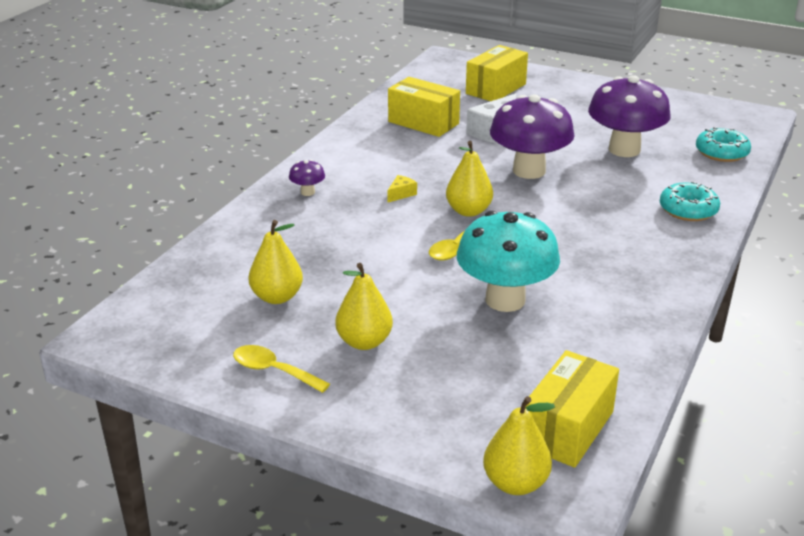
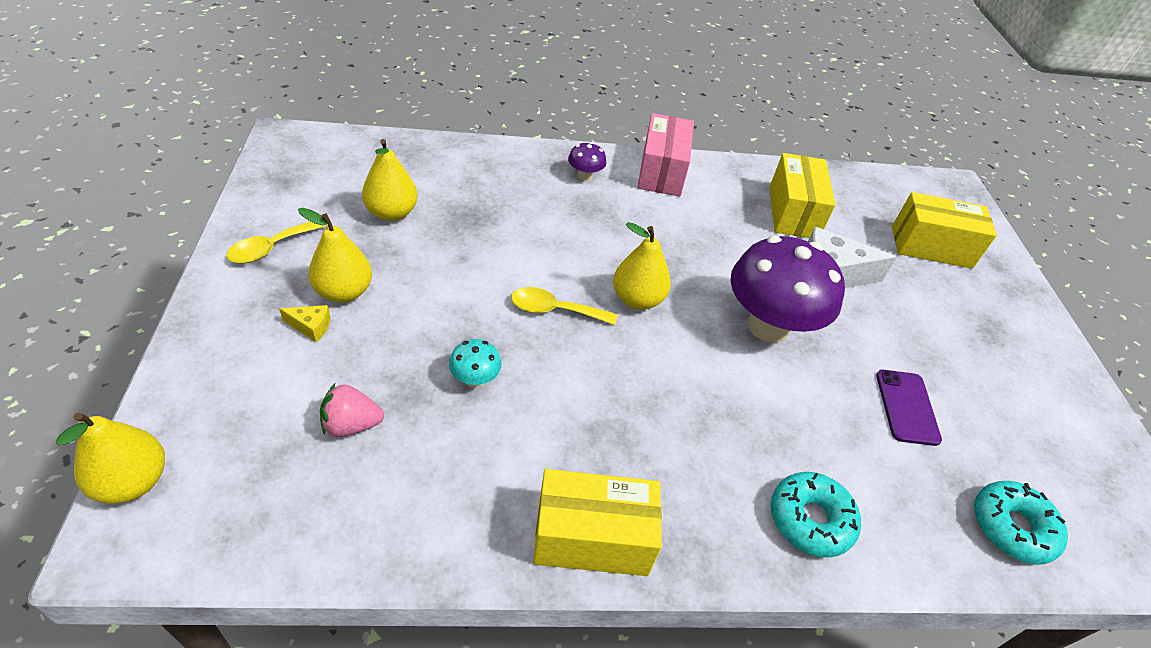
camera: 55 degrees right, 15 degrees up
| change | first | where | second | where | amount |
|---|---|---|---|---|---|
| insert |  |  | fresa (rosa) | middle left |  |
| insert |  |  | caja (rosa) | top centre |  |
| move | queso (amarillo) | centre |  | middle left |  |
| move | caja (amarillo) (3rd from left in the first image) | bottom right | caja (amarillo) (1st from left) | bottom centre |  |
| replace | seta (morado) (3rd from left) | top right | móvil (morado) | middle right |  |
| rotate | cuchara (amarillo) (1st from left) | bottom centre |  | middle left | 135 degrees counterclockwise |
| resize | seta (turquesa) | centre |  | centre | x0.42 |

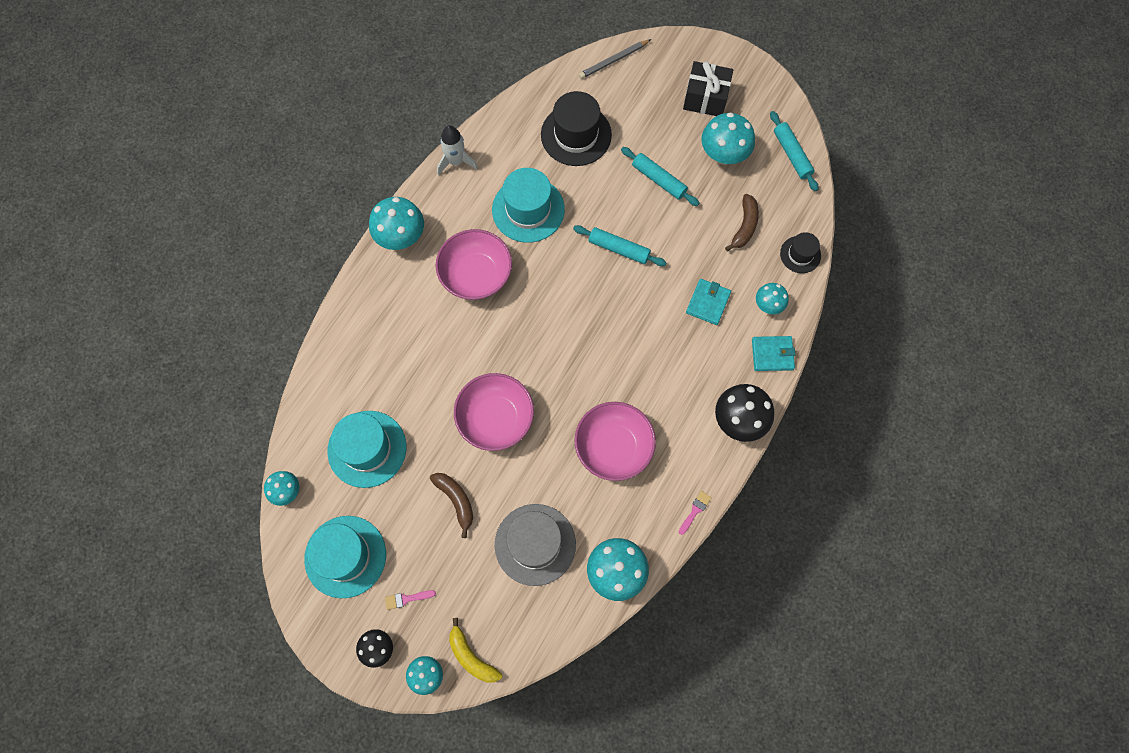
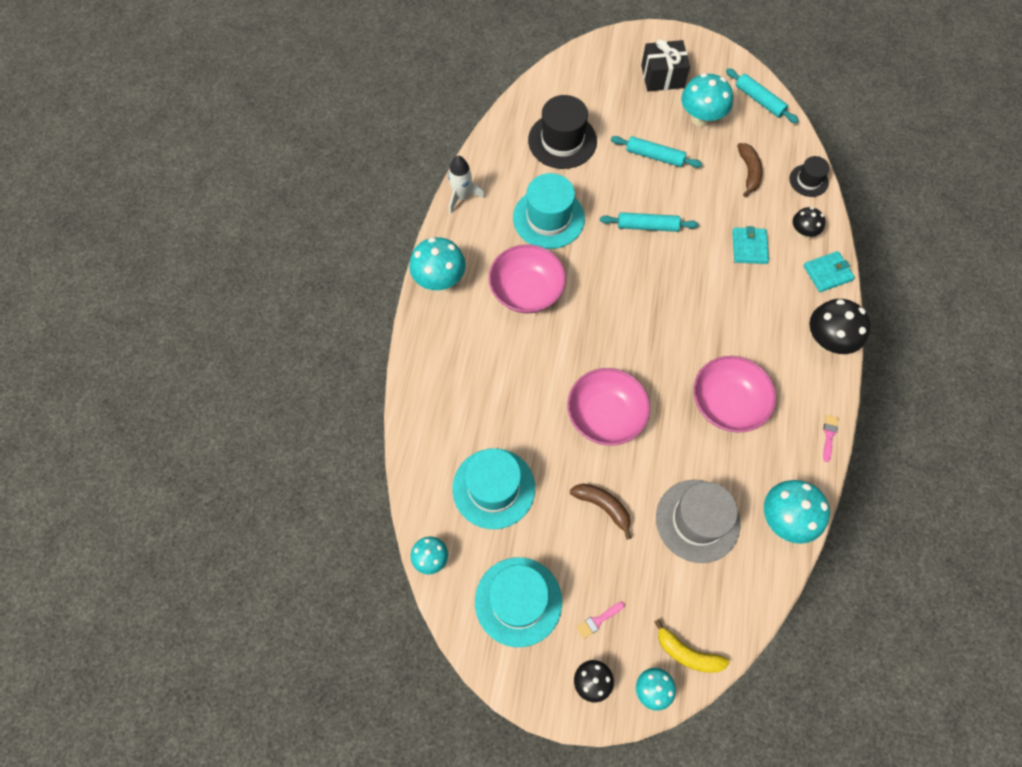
camera: 20 degrees left, 5 degrees down
| change | first | where | second | where | amount |
|---|---|---|---|---|---|
| delete | lápiz (gris) | top centre |  |  |  |
| recolor | seta (turquesa) (6th from left) | middle right | seta (negro) (2nd from left) | top right |  |

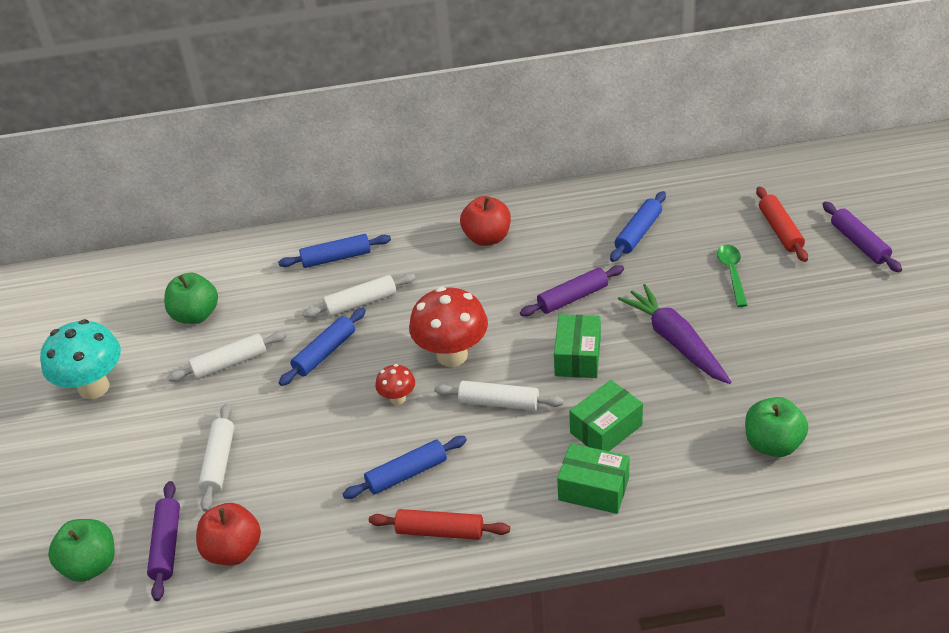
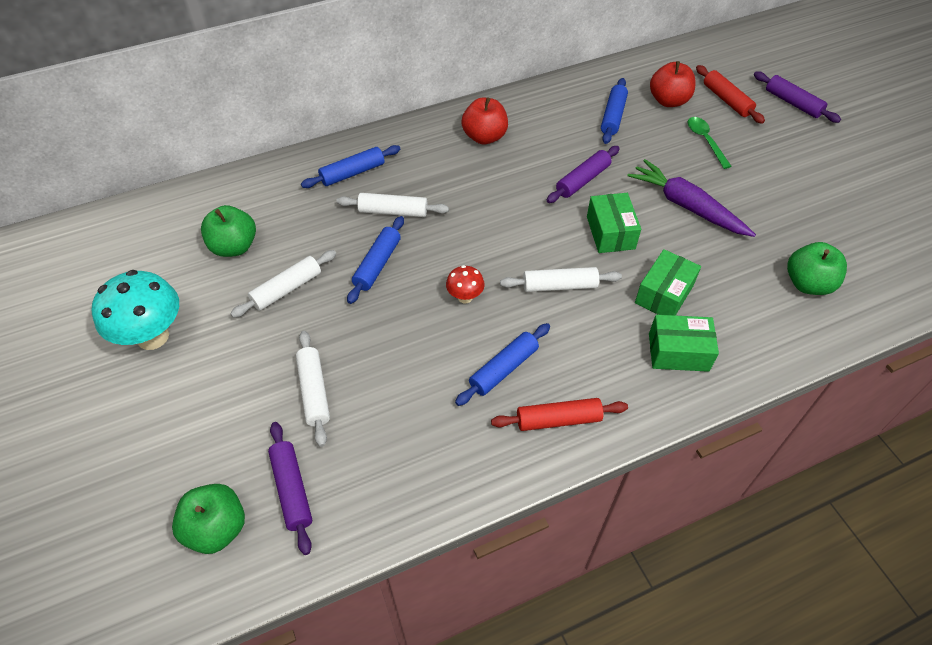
camera: 20 degrees left, 10 degrees up
| change | first | where | second | where | amount |
|---|---|---|---|---|---|
| delete | seta (rojo) (2nd from left) | centre |  |  |  |
| move | manzana (rojo) (1st from left in the first image) | bottom left | manzana (rojo) (2nd from left) | top right |  |
| rotate | rodillo (blanco) (3rd from left) | centre |  | top centre | 45 degrees clockwise |

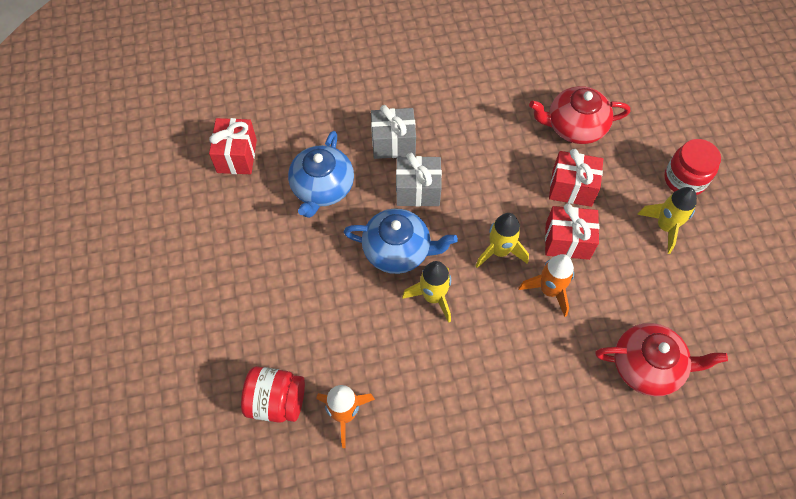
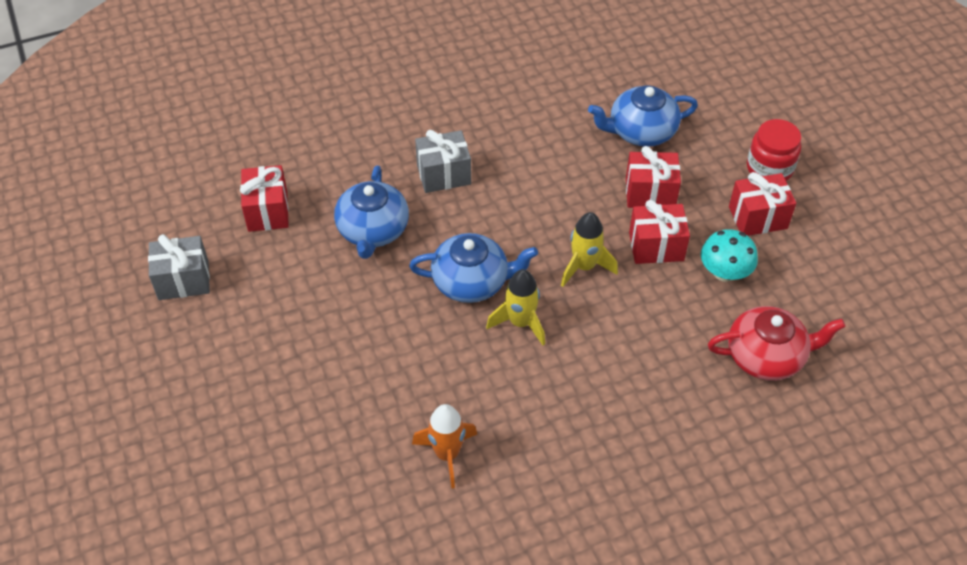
camera: 10 degrees left, 10 degrees down
| change | first | where | second | where | amount |
|---|---|---|---|---|---|
| delete | tarro (rojo) (1st from left) | bottom centre |  |  |  |
| delete | cohete (naranja) (2nd from left) | middle right |  |  |  |
| insert |  |  | seta (turquesa) | middle right |  |
| move | regalo (gris) (2nd from left in the first image) | centre | regalo (gris) (1st from left) | middle left |  |
| replace | cohete (amarillo) (3rd from left) | middle right | regalo (rojo) (4th from left) | middle right |  |
| recolor | tetera (rojo) (1st from left) | top right | tetera (azul) (3rd from left) | top centre |  |

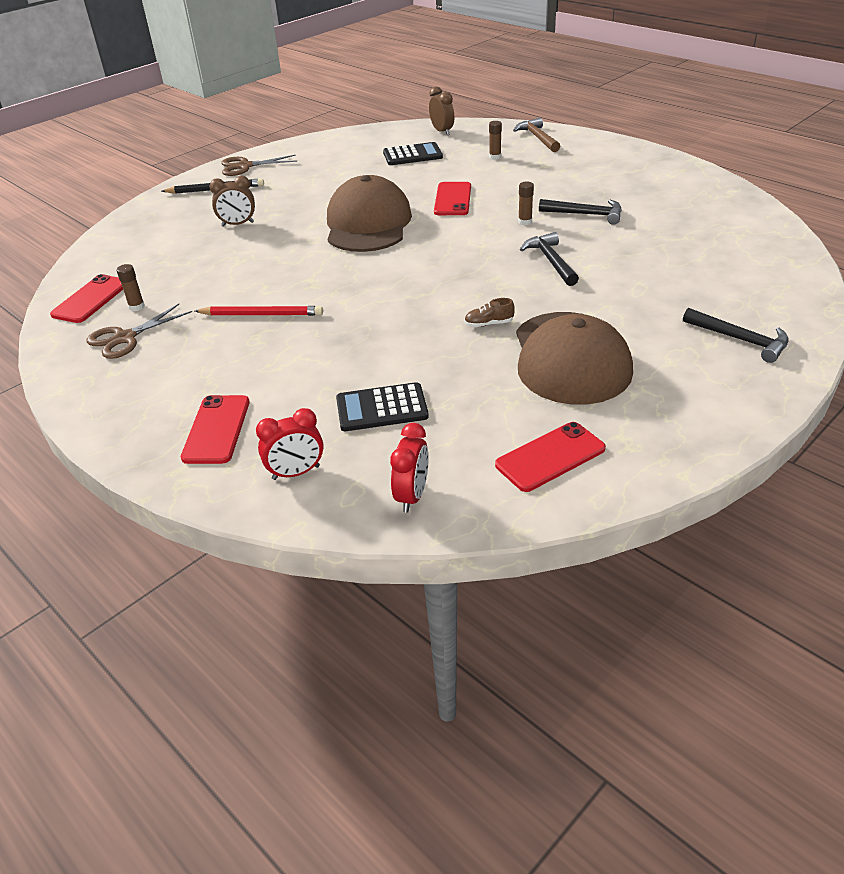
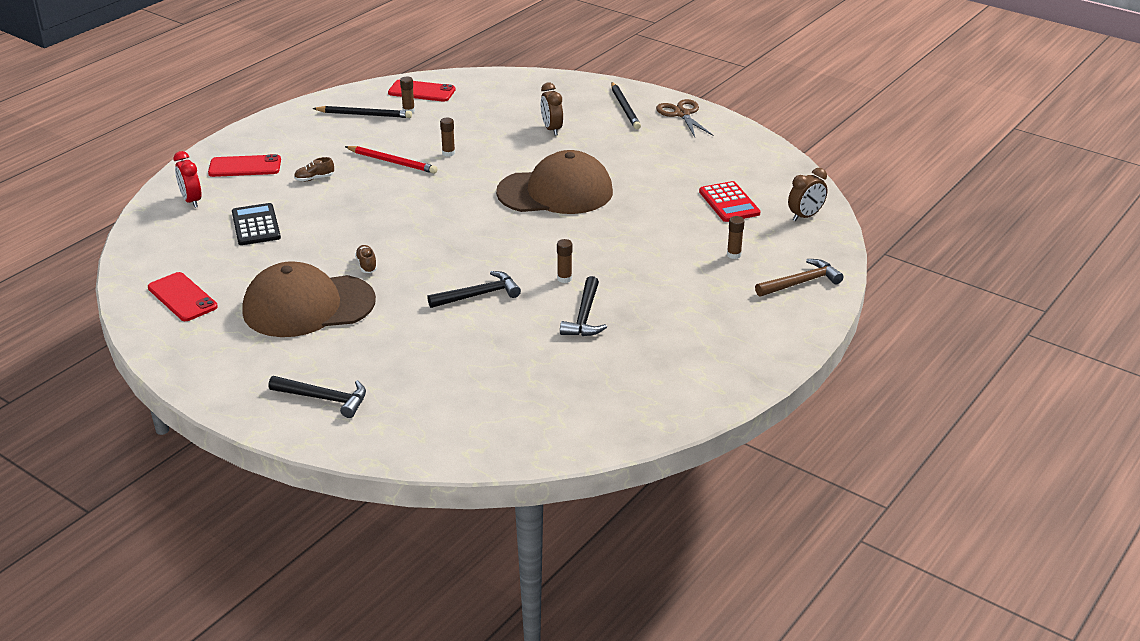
camera: 80 degrees right, 5 degrees down
| change | first | where | second | where | amount |
|---|---|---|---|---|---|
| delete | despertador (rojo) (2nd from left) | centre |  |  |  |
| delete | móvil (rojo) (3rd from left) | top centre |  |  |  |
| insert |  |  | zapato (marrón) (1st from left) | top left |  |
| insert |  |  | barra de pegamento (marrón) (2nd from left) | top centre |  |
| replace | tijeras (marrón) (1st from left) | middle left | lápiz (negro) (1st from left) | top left |  |
| recolor | calculadora (negro) (2nd from left) | top centre | calculadora (rojo) | top centre |  |
| rotate | lápiz (rojo) | middle left |  | top centre | 60 degrees counterclockwise |
| rotate | martillo (negro) (3rd from left in the first image) | middle right | martillo (negro) (1st from left) | middle left | 105 degrees counterclockwise |

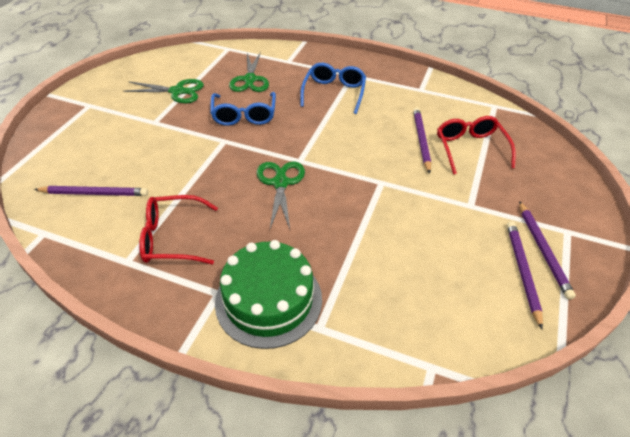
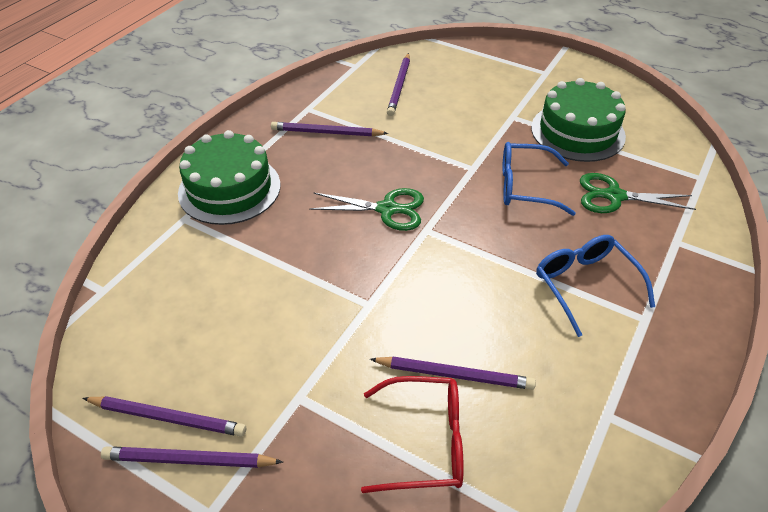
camera: 100 degrees right, 0 degrees up
| change | first | where | second | where | amount |
|---|---|---|---|---|---|
| replace | tijeras (verde) (1st from left) | top left | tarta (verde) (2nd from left) | top right |  |
| replace | gafas (rojo) (1st from left) | middle left | lápiz (morado) (3rd from left) | top centre |  |
| rotate | gafas (azul) (2nd from left) | top centre |  | middle right | 135 degrees counterclockwise |

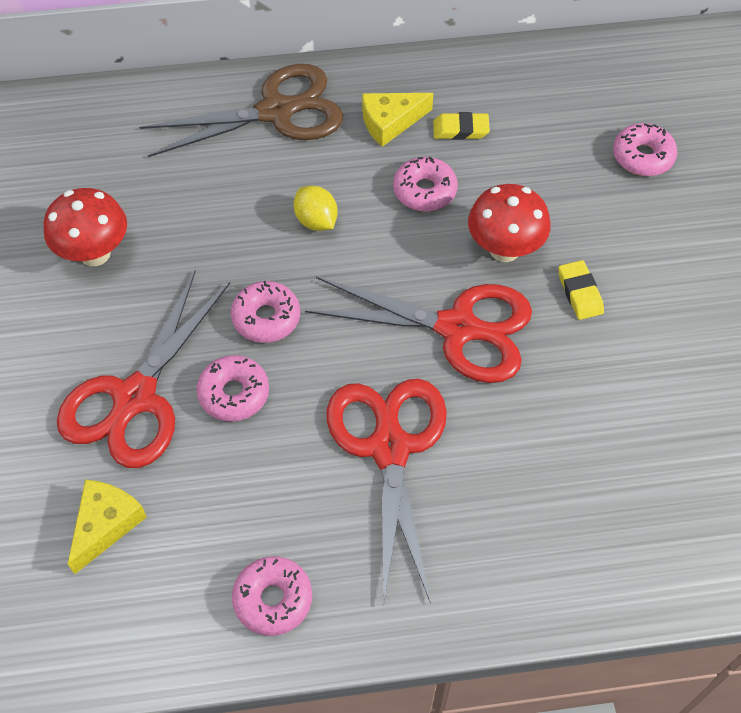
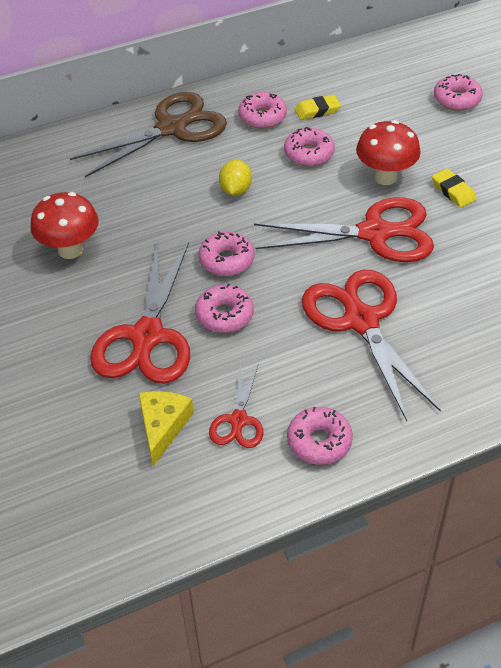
camera: 15 degrees left, 10 degrees down
| change | first | where | second | where | amount |
|---|---|---|---|---|---|
| insert |  |  | tijeras (rojo) (2nd from left) | centre |  |
| replace | queso (amarillo) (2nd from left) | top centre | rosquilla (rosa) (3rd from left) | top centre |  |
| rotate | limón (amarillo) | top centre |  | top centre | 60 degrees clockwise |

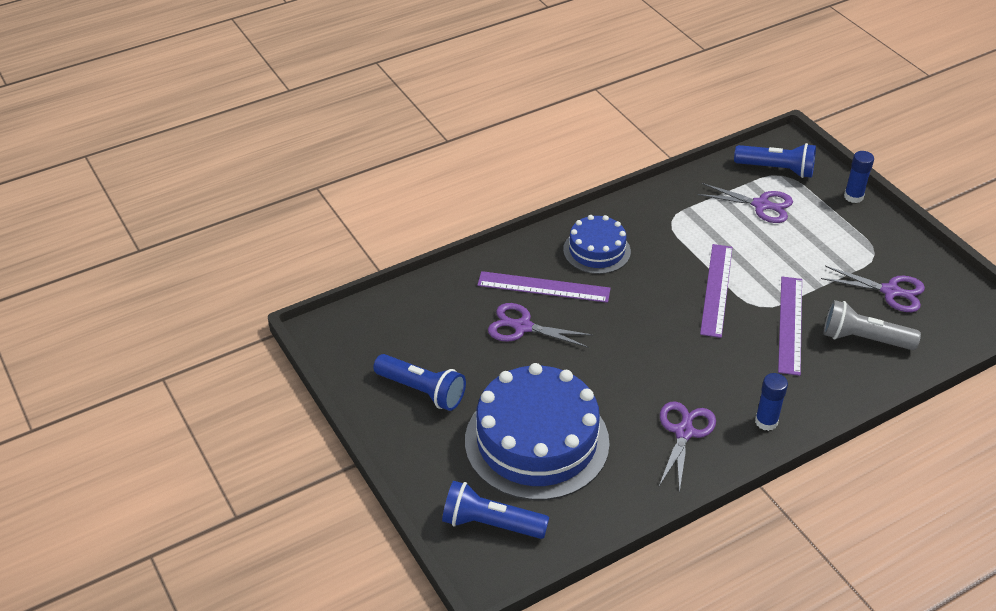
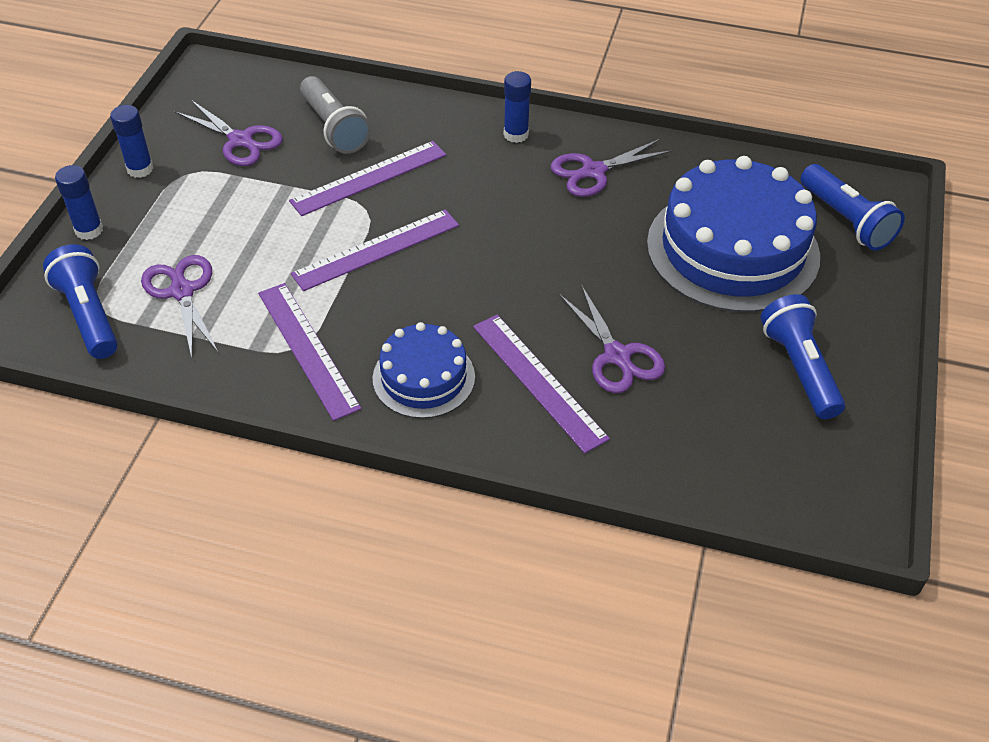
camera: 135 degrees left, 5 degrees up
| change | first | where | second | where | amount |
|---|---|---|---|---|---|
| insert |  |  | barra de pegamento (azul) (2nd from left) | top left |  |
| insert |  |  | regla (morado) (1st from left) | middle left |  |
| rotate | tijeras (morado) (4th from left in the first image) | middle right | tijeras (morado) (2nd from left) | top left | 150 degrees clockwise |

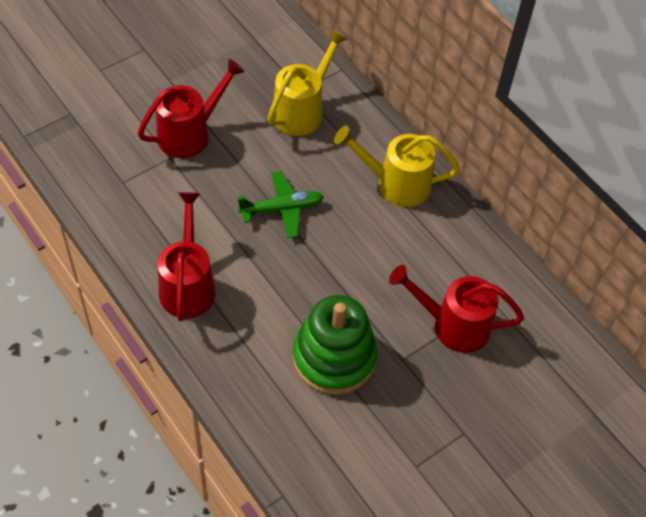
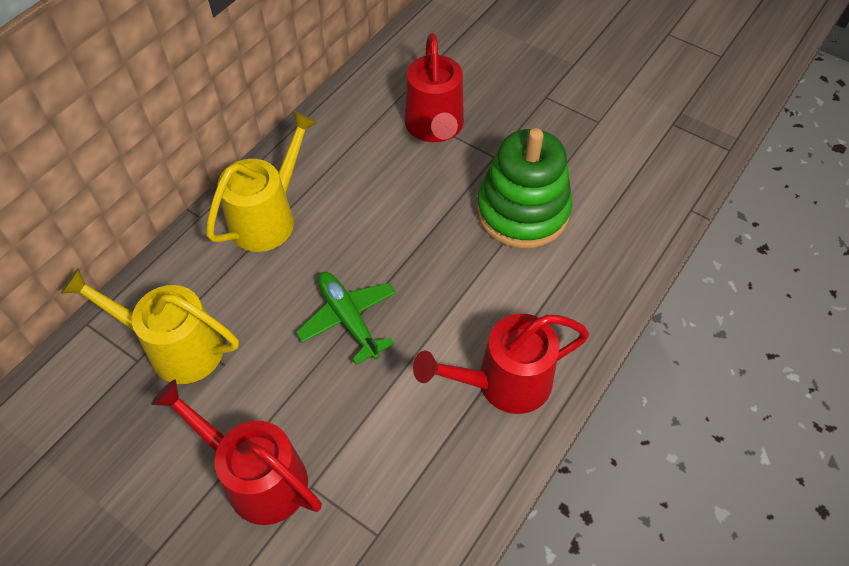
camera: 105 degrees left, 0 degrees up
| change | first | where | second | where | amount |
|---|---|---|---|---|---|
| rotate | regadera (amarillo) (2nd from left) | top centre |  | top left | 135 degrees counterclockwise |

